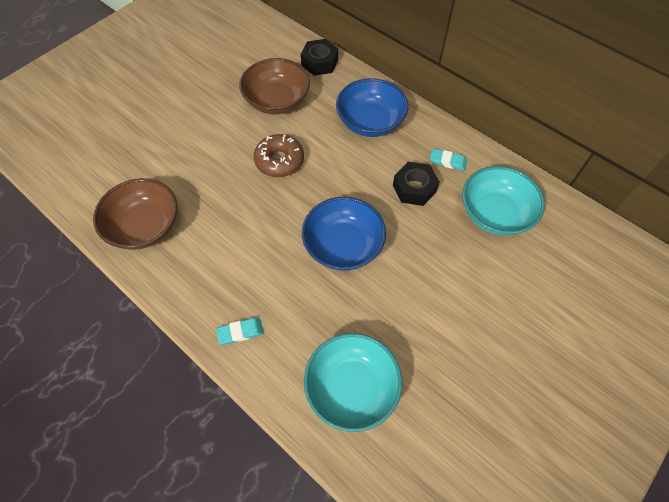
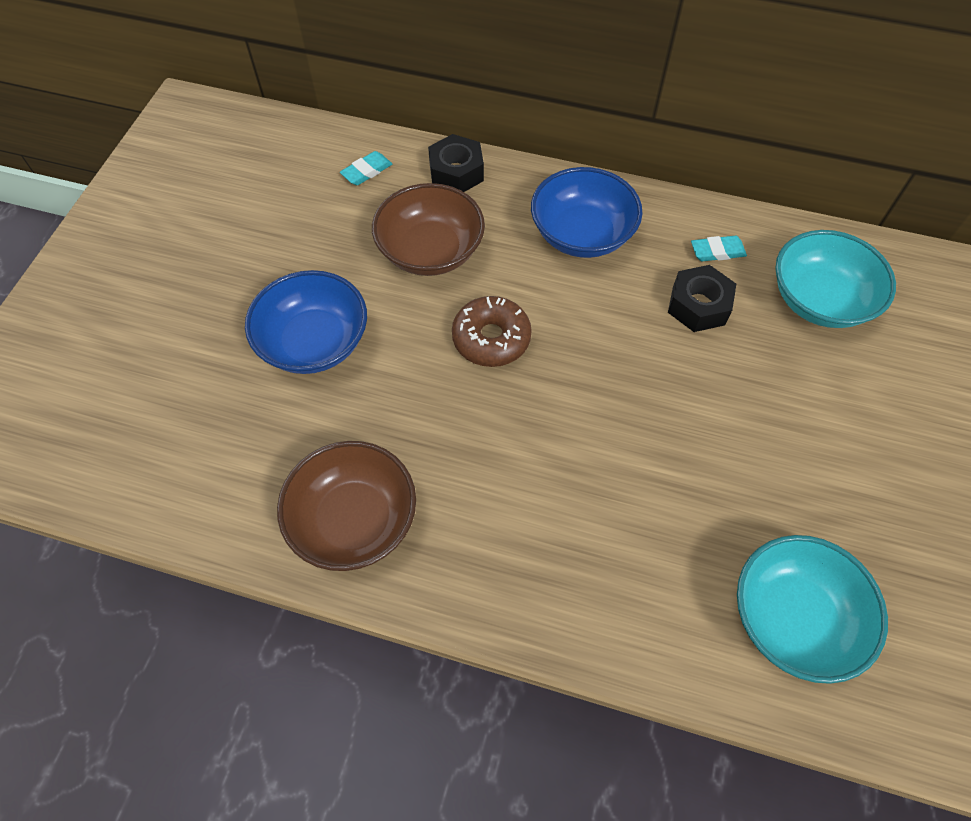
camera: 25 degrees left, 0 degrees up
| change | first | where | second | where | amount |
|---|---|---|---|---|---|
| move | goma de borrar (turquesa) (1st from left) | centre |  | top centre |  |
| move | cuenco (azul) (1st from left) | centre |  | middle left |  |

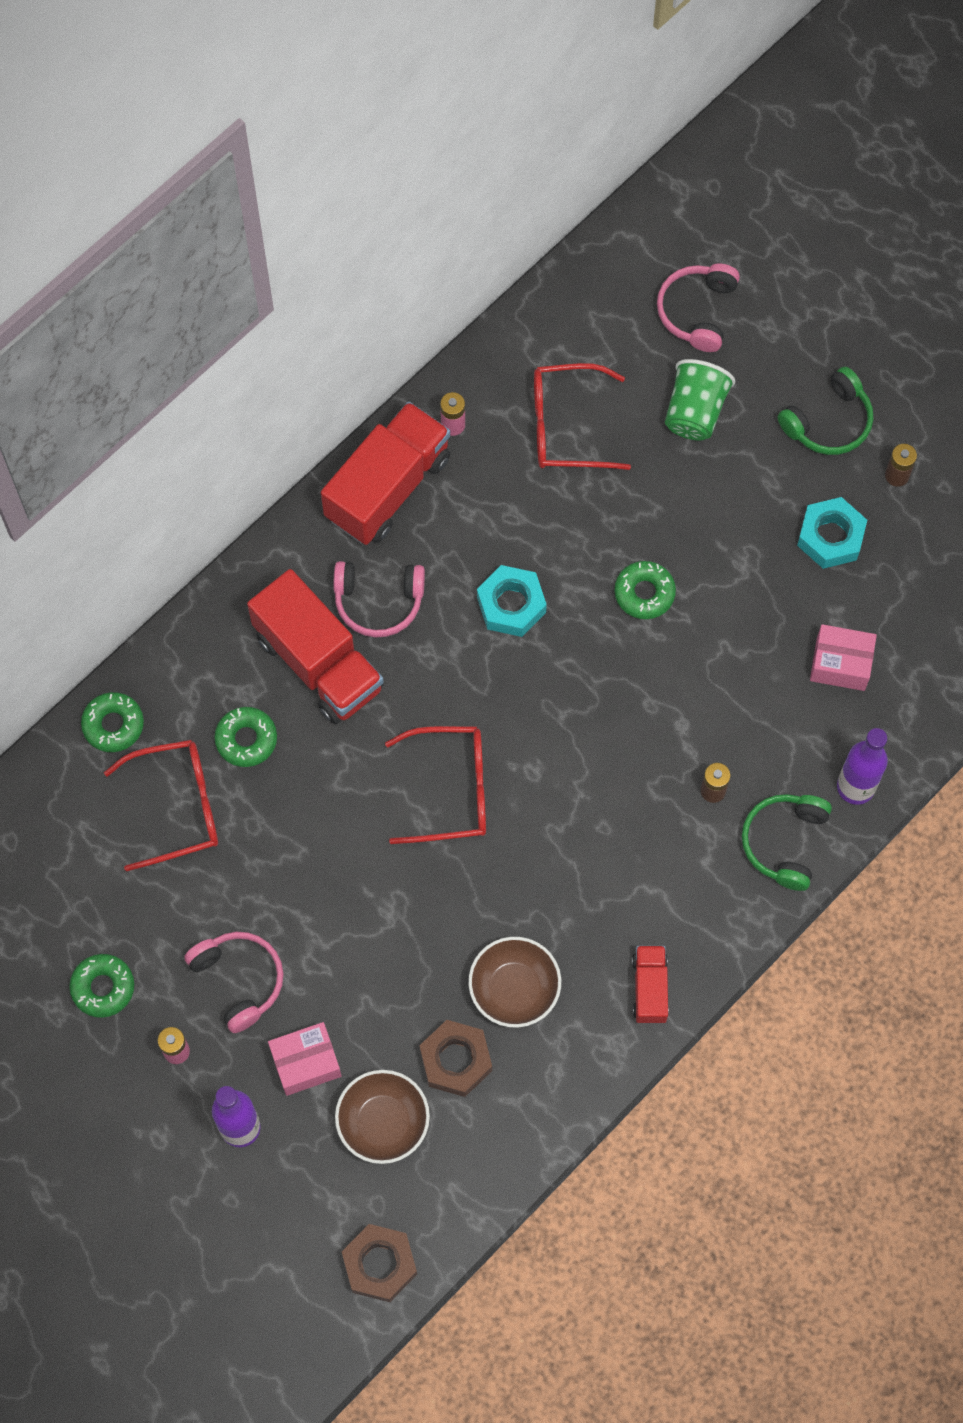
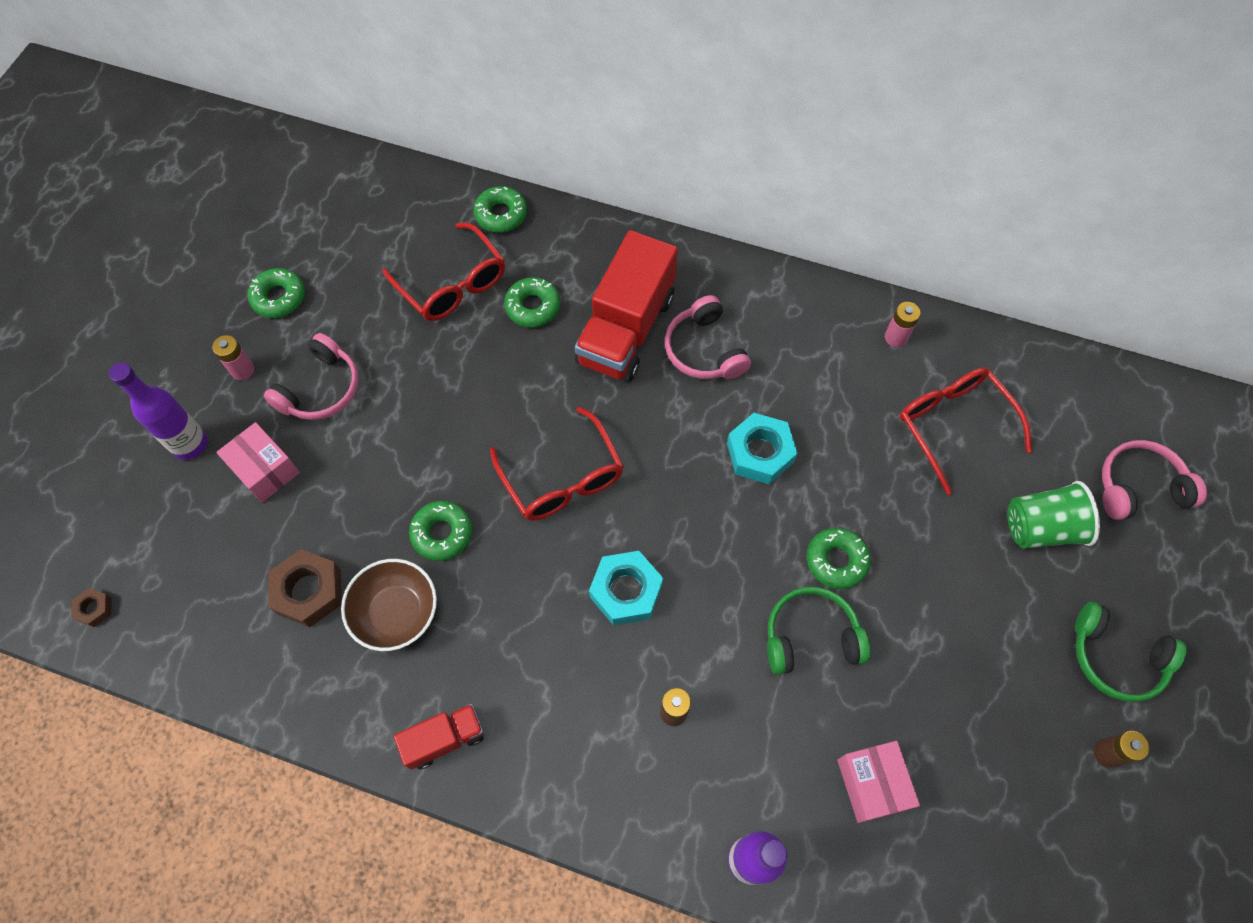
camera: 65 degrees right, 5 degrees down
| change | first | where | second | where | amount |
|---|---|---|---|---|---|
| delete | camión (rojo) (2nd from left) | top centre |  |  |  |
| delete | cuenco (marrón) (1st from left) | bottom centre |  |  |  |
| insert |  |  | rosquilla (verde) (2nd from left) | centre |  |
| move | auriculares (verde) (1st from left) | middle right |  | bottom centre |  |
| move | tuerca (turquesa) (2nd from left in the first image) | middle right | tuerca (turquesa) (1st from left) | centre |  |
| resize | tuerca (marrón) (1st from left) | bottom centre |  | middle left | x0.50 |

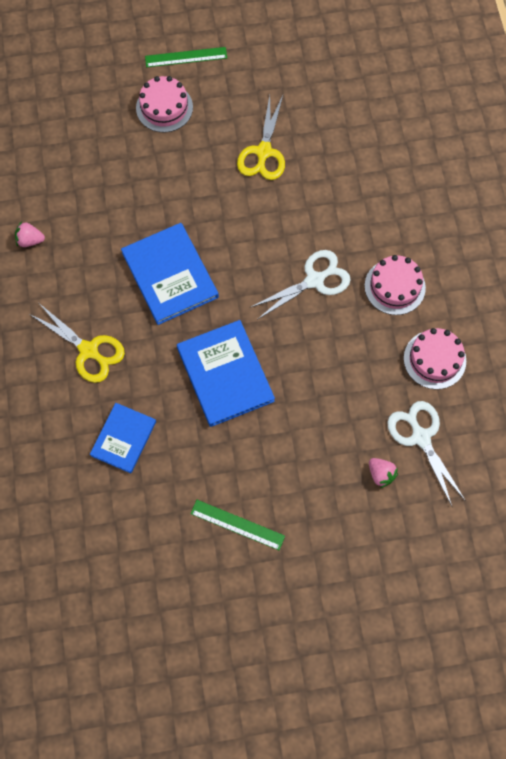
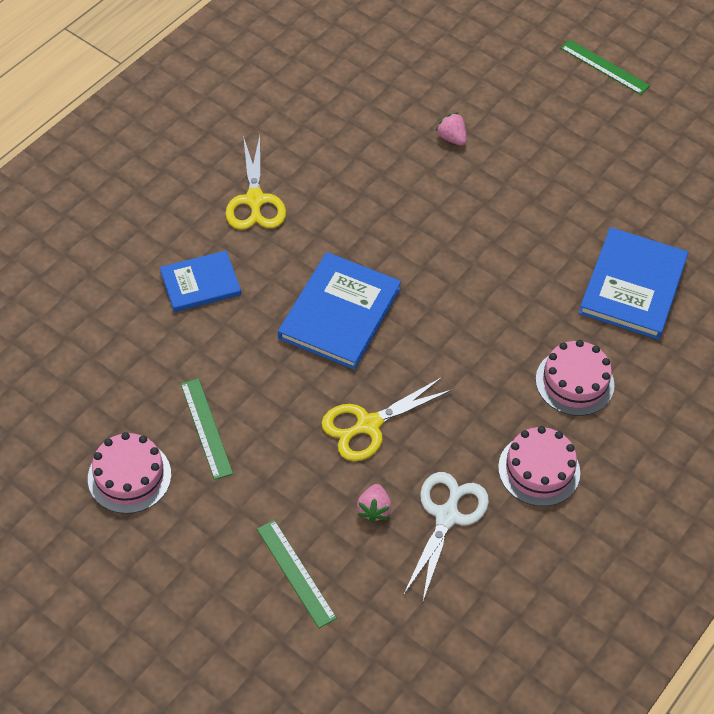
camera: 45 degrees right, 15 degrees down
| change | first | where | second | where | amount |
|---|---|---|---|---|---|
| delete | tijeras (blanco) (1st from left) | centre |  |  |  |
| insert |  |  | regla (verde) (2nd from left) | bottom centre |  |
| move | fresa (rosa) (1st from left in the first image) | top left | fresa (rosa) (2nd from left) | top centre |  |
| move | libro (azul) (2nd from left in the first image) | centre | libro (azul) (3rd from left) | middle right |  |
| move | tarta (rosa) (1st from left) | top left |  | middle left |  |
| move | tijeras (amarillo) (2nd from left) | top centre |  | centre |  |

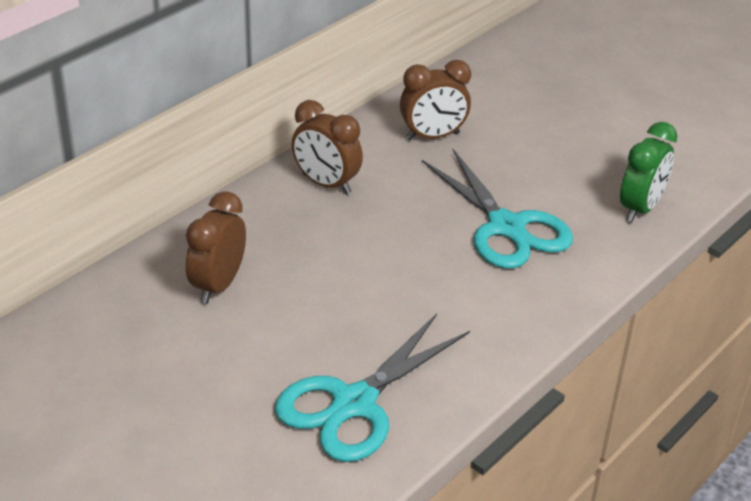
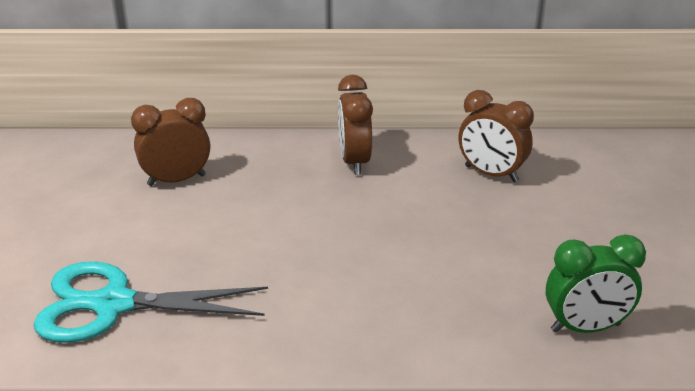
camera: 50 degrees right, 5 degrees down
| change | first | where | second | where | amount |
|---|---|---|---|---|---|
| delete | tijeras (turquesa) (2nd from left) | centre |  |  |  |

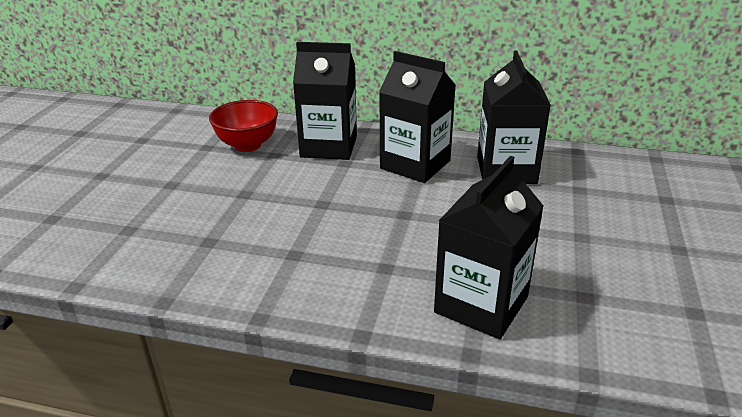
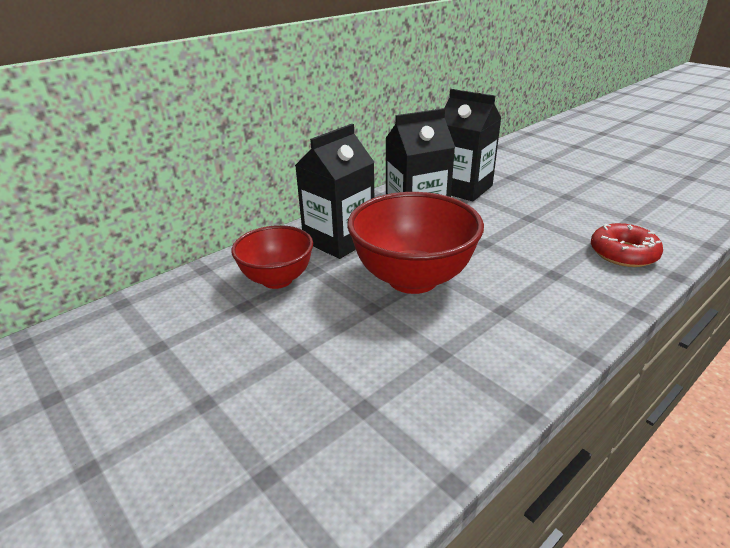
camera: 55 degrees left, 0 degrees up
| change | first | where | second | where | amount |
|---|---|---|---|---|---|
| insert |  |  | cuenco (rojo) (2nd from left) | centre |  |
| replace | cartón de leche (negro) (3rd from left) | centre | rosquilla (rojo) | middle right |  |

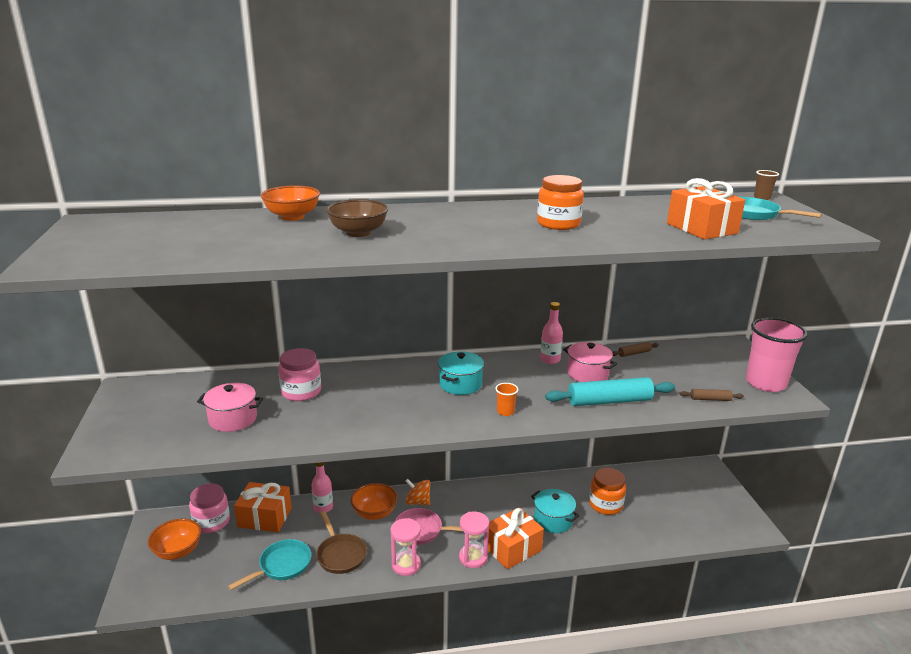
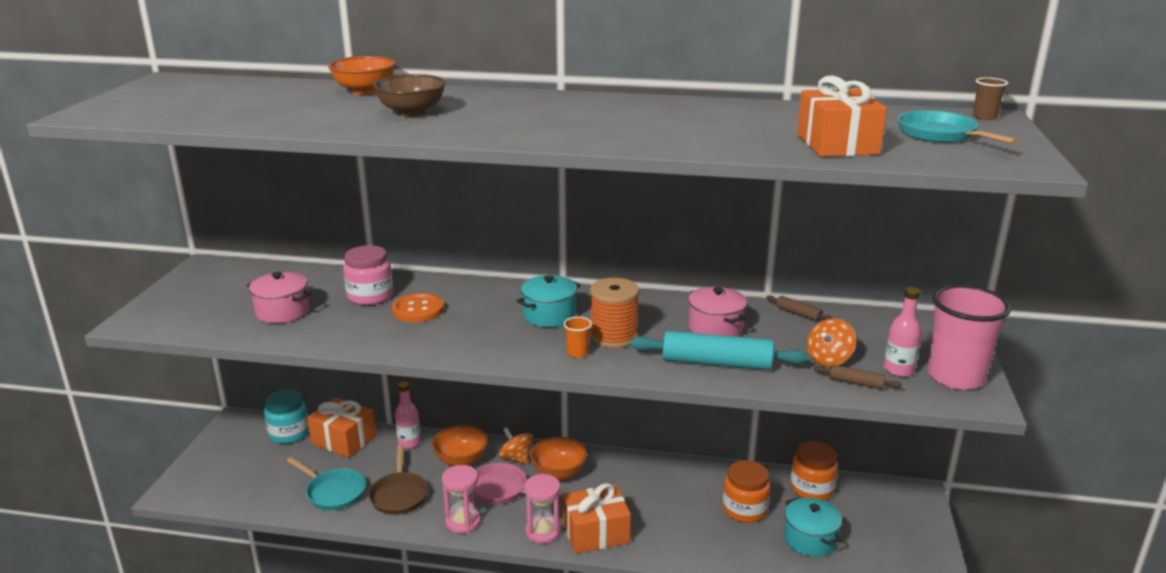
camera: 20 degrees right, 0 degrees up
| change | first | where | second | where | amount |
|---|---|---|---|---|---|
| insert |  |  | botón (naranja) | centre |  |
| insert |  |  | carrete (naranja) | centre |  |
| insert |  |  | peonza (naranja) (2nd from left) | middle right |  |
| move | cuenco (naranja) (1st from left in the first image) | bottom left | cuenco (naranja) (3rd from left) | bottom centre |  |
| move | olla (turquesa) (2nd from left) | bottom centre |  | bottom right |  |
| move | tarro (naranja) (1st from left in the first image) | top centre | tarro (naranja) (2nd from left) | bottom right |  |
| move | botella (rosa) (2nd from left) | centre |  | middle right |  |
| recolor | tarro (rosa) (1st from left) | bottom left | tarro (turquesa) | bottom left |  |
| rotate | sartén (turquesa) (1st from left) | bottom left |  | bottom left | 60 degrees clockwise |
| rotate | rodillo (marrón) (1st from left) | middle right |  | middle right | 45 degrees clockwise |

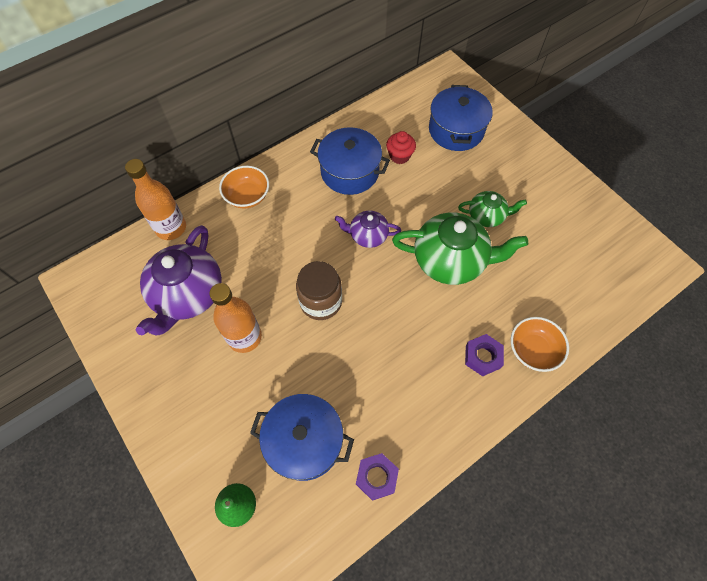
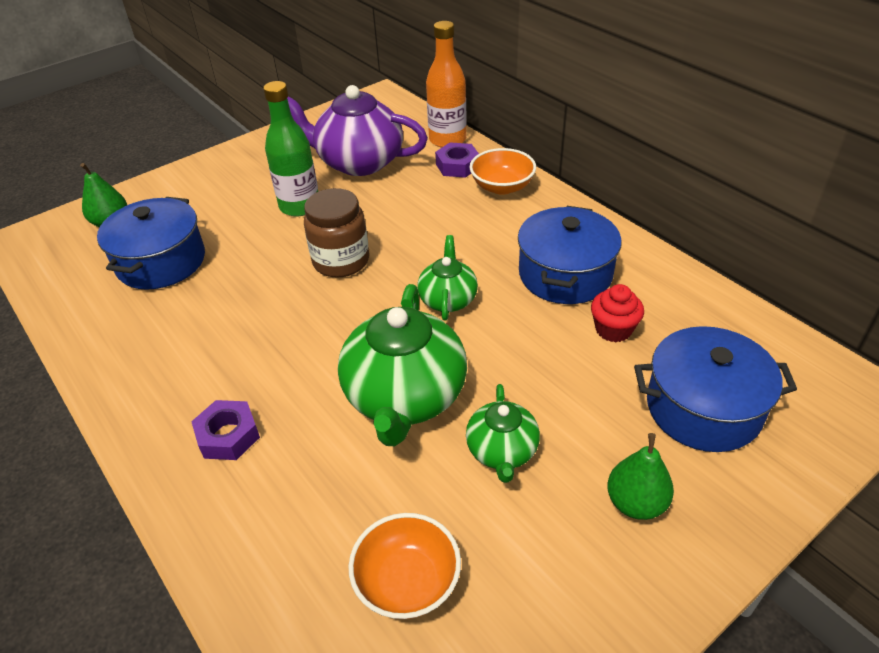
camera: 90 degrees right, 20 degrees down
| change | first | where | second | where | amount |
|---|---|---|---|---|---|
| insert |  |  | pera (verde) (2nd from left) | bottom right |  |
| move | tuerca (morado) (1st from left in the first image) | bottom centre | tuerca (morado) (2nd from left) | top centre |  |
| move | cuenco (naranja) (2nd from left in the first image) | middle right | cuenco (naranja) (1st from left) | bottom centre |  |
| recolor | botella (naranja) (2nd from left) | middle left | botella (verde) | top left |  |
| recolor | tetera (morado) (2nd from left) | centre | tetera (verde) (2nd from left) | centre |  |

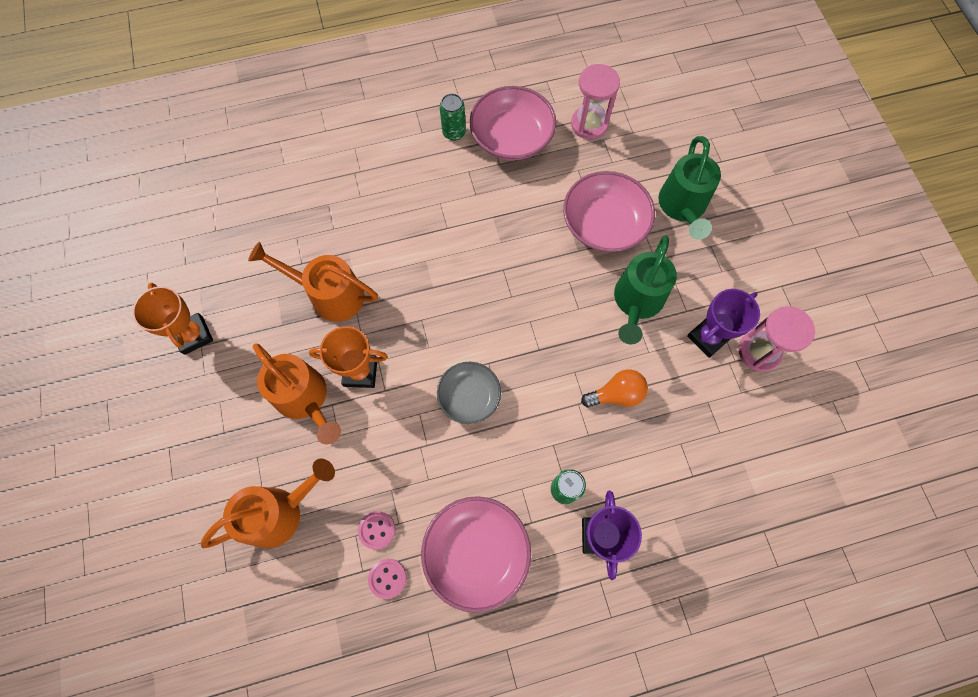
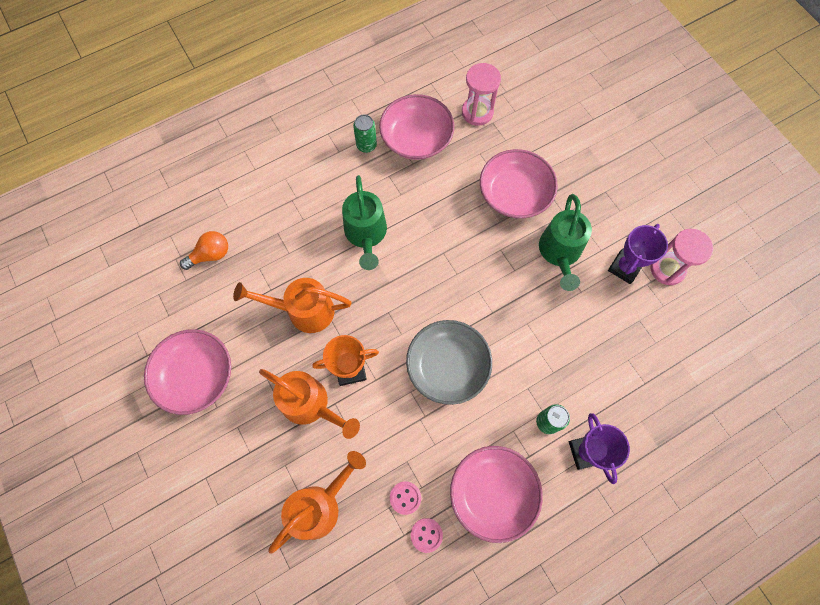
camera: 15 degrees left, 0 degrees up
| change | first | where | second | where | amount |
|---|---|---|---|---|---|
| move | bombilla (naranja) | centre |  | middle left |  |
| move | regadera (verde) (2nd from left in the first image) | top right | regadera (verde) (1st from left) | centre |  |
| replace | trofeo (naranja) (1st from left) | middle left | cuenco (rosa) (1st from left) | middle left |  |
| resize | cuenco (gris) | centre |  | centre | x1.55 |

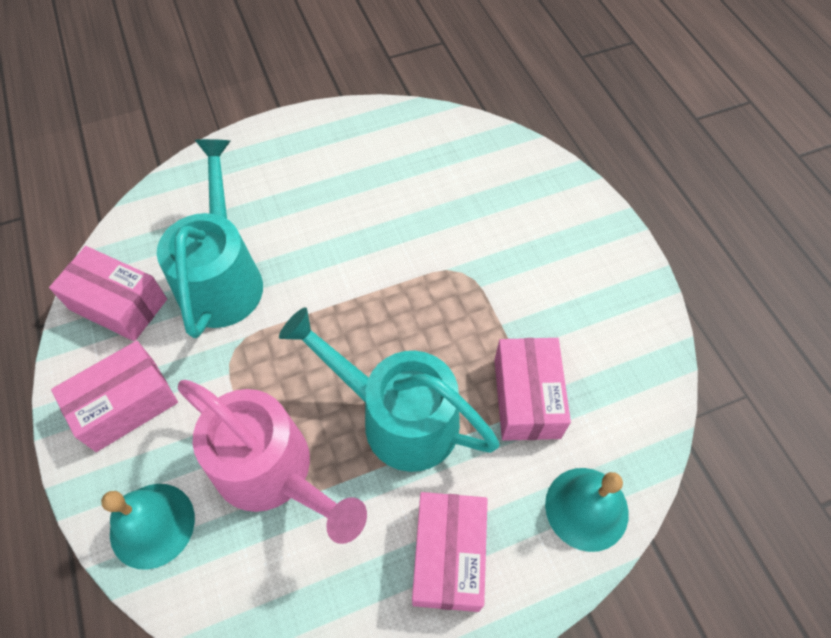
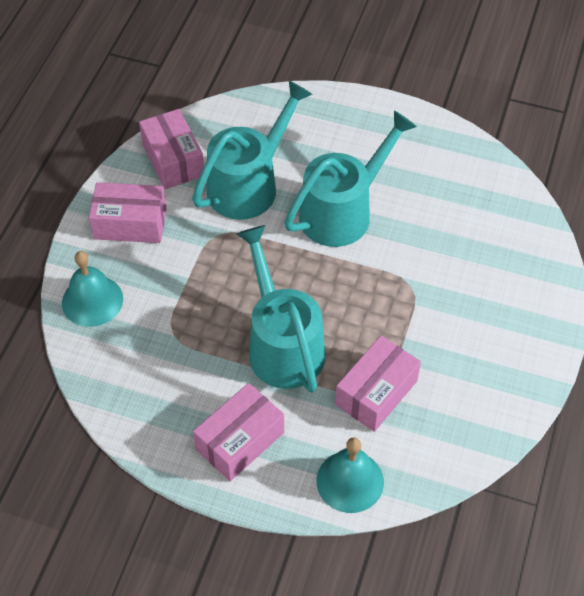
camera: 40 degrees right, 5 degrees down
| change | first | where | second | where | amount |
|---|---|---|---|---|---|
| delete | regadera (rosa) | bottom left |  |  |  |
| insert |  |  | regadera (turquesa) (3rd from left) | top centre |  |

